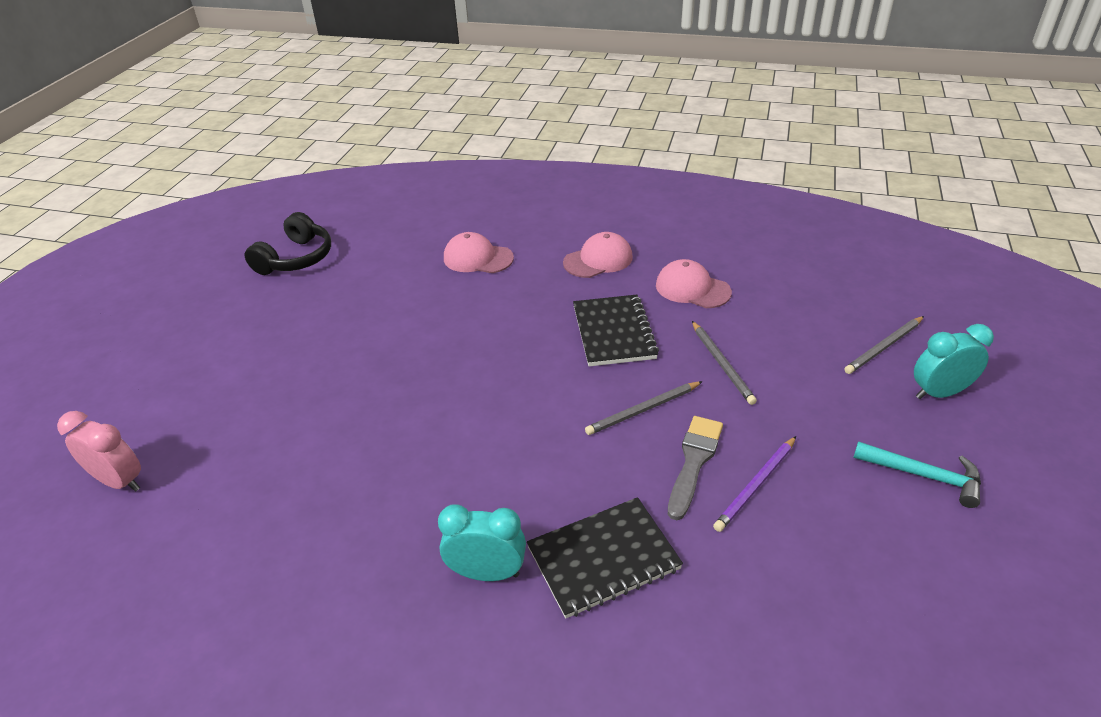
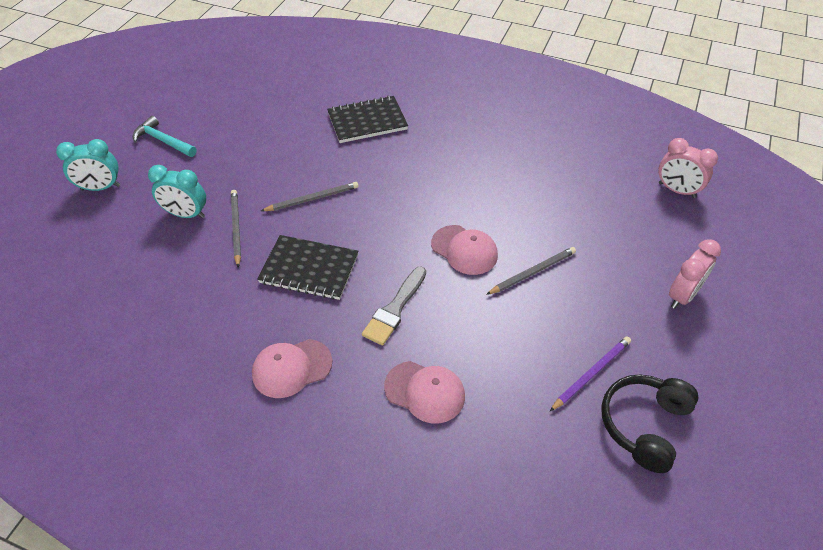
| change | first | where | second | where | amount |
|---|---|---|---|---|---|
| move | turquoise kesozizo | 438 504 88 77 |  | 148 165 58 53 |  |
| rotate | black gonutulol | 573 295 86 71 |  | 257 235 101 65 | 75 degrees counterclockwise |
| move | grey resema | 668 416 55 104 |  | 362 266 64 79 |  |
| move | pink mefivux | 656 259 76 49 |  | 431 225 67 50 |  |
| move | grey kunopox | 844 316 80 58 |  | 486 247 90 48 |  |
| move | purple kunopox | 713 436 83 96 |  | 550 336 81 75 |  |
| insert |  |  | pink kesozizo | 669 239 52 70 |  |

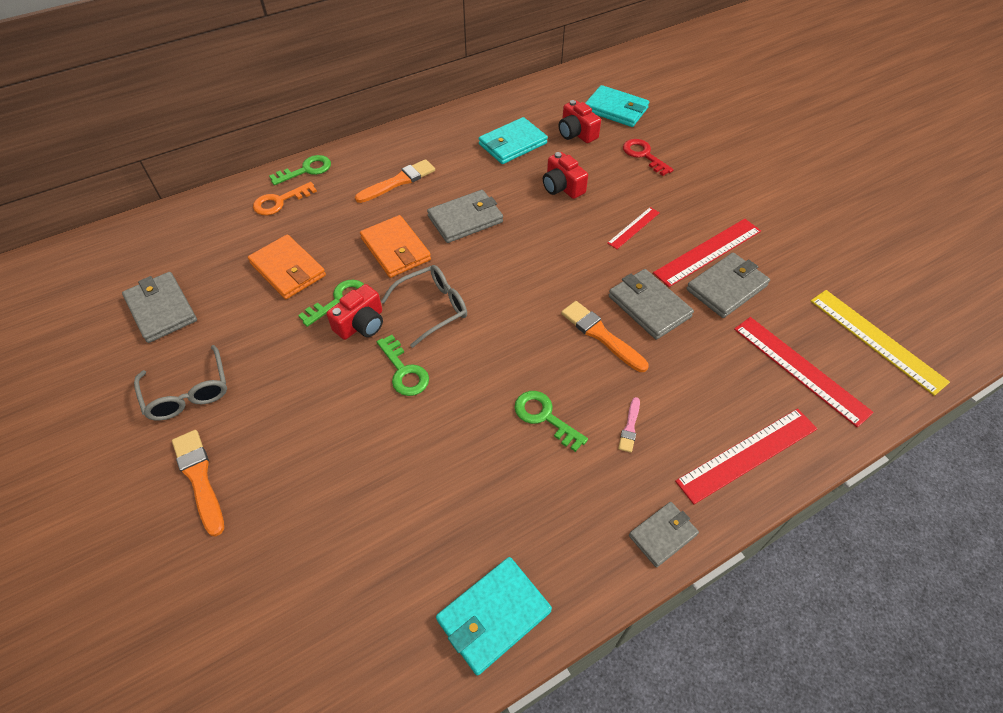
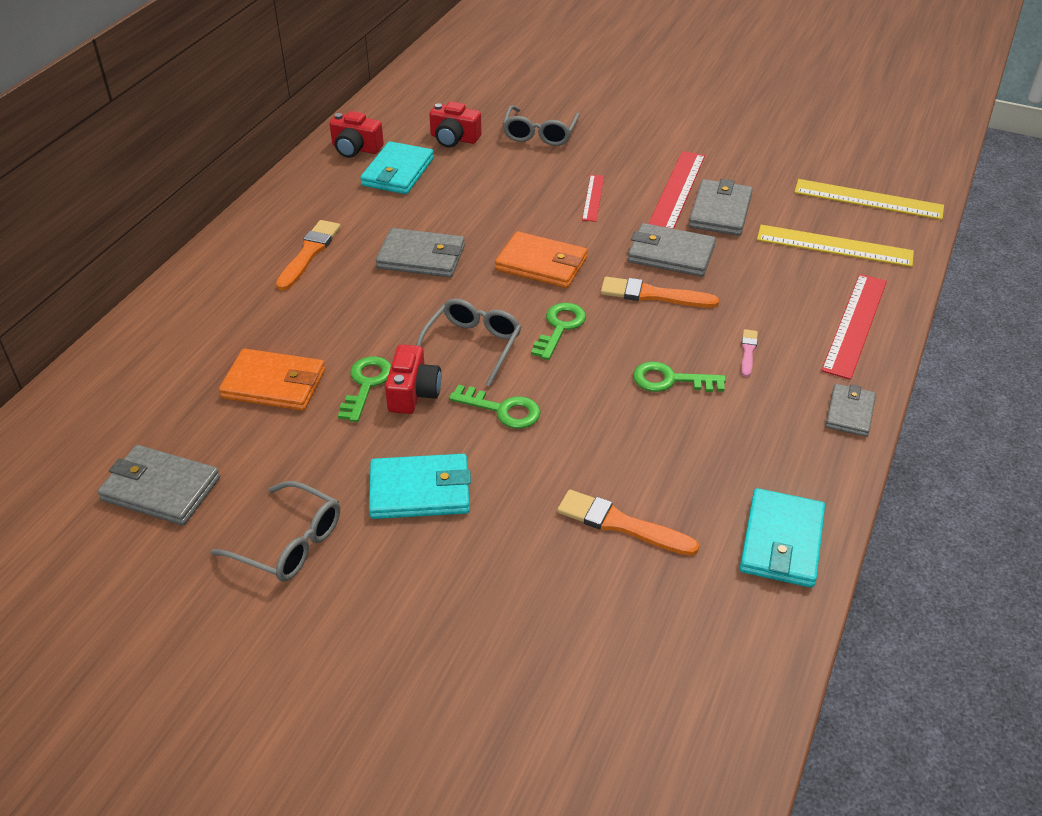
| change | first | where | second | where | amount |
|---|---|---|---|---|---|
| move | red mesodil | 543 152 45 47 |  | 330 111 54 47 |  |
| move | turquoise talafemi | 585 85 64 42 |  | 369 454 102 65 |  |
| rotate | grey talafemi | 427 190 76 53 |  | 376 228 89 49 | 75 degrees clockwise |
| move | orange talafemi | 360 215 71 63 |  | 495 231 92 57 |  |
| replace | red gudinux | 623 139 51 37 | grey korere | 503 105 77 41 |  |
| move | green gudinux | 269 155 62 30 |  | 531 303 55 57 |  |
| move | orange resema | 172 430 52 107 |  | 557 489 142 67 |  |
| rotate | pink resema | 618 397 22 56 |  | 741 329 17 48 | 150 degrees counterclockwise |
| recolor | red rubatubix | 734 317 140 111 | yellow rubatubix | 757 225 157 42 |  |
| delete | orange gudinux | 253 182 64 33 |  |  |  |

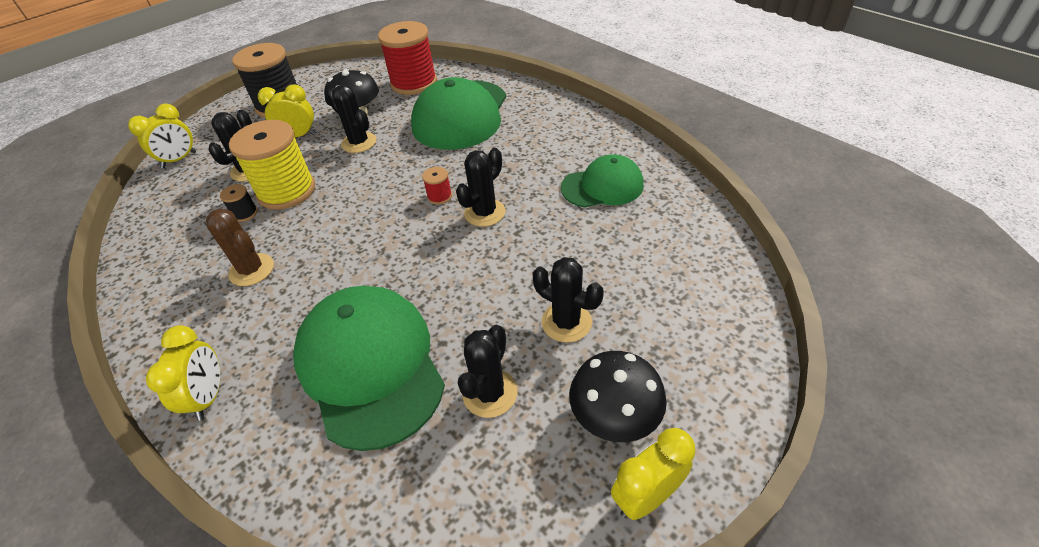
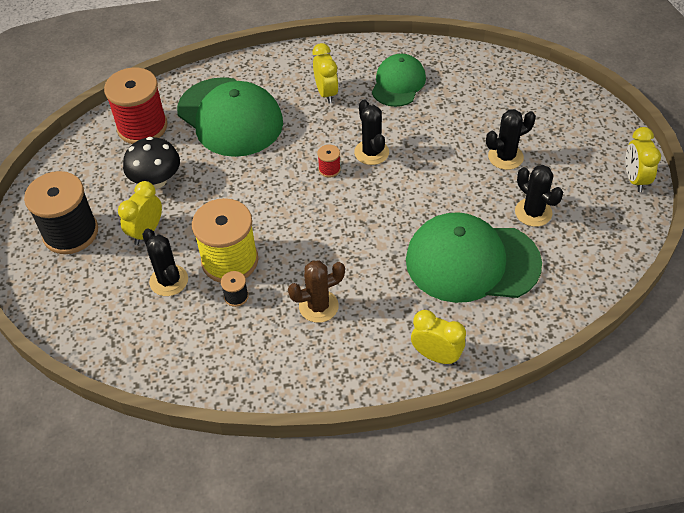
| change | first | where | second | where | amount |
|---|---|---|---|---|---|
| move | yellow kesozizo | 128 104 68 64 |  | 313 43 26 61 |  |
| delete | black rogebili | 327 85 49 68 |  |  |  |
| delete | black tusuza | 569 351 98 91 |  |  |  |

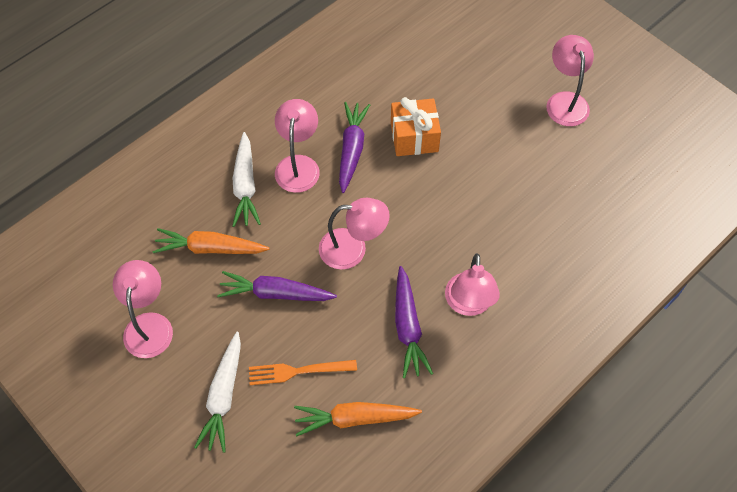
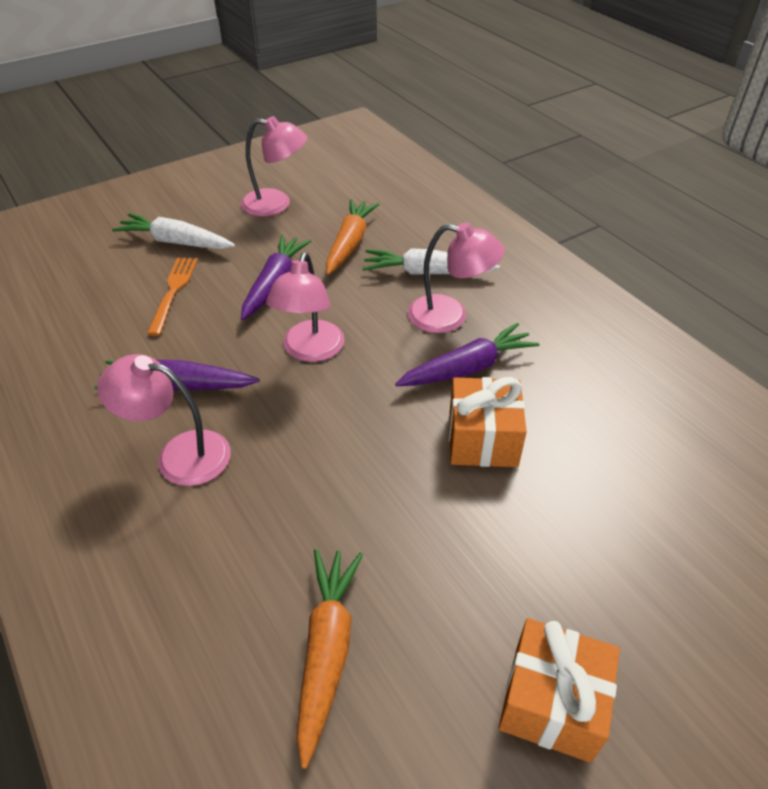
| change | first | where | second | where | amount |
|---|---|---|---|---|---|
| move | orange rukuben | 294 402 128 34 |  | 296 549 67 220 |  |
| rotate | purple rukuben | 339 102 31 91 |  | 395 323 144 63 | 45 degrees counterclockwise |
| replace | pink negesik | 546 35 48 91 | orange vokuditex | 498 618 122 145 |  |

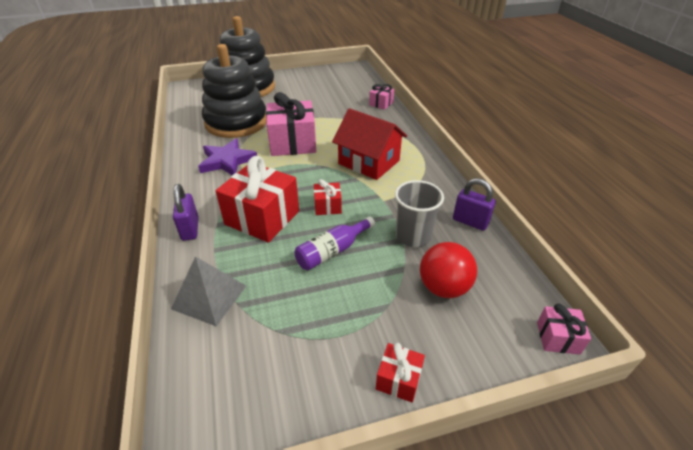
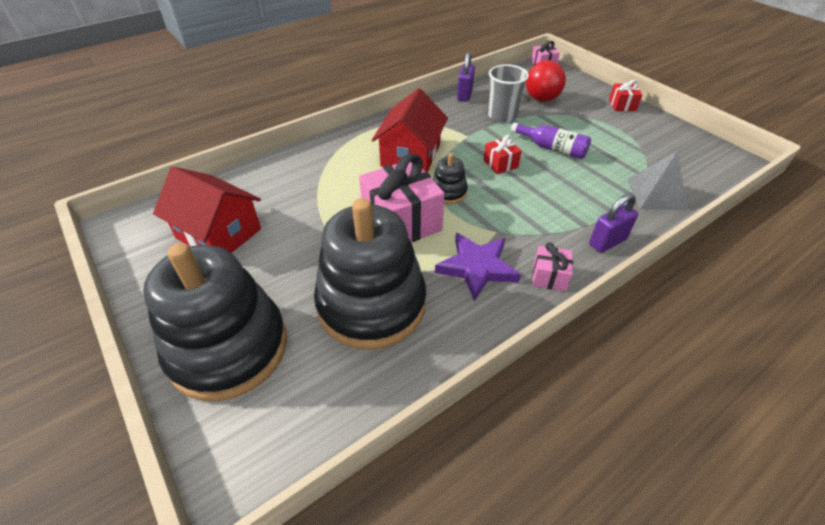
| change | first | where | second | where | amount |
|---|---|---|---|---|---|
| insert |  |  | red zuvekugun | 153 167 108 86 |  |
| insert |  |  | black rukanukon | 433 153 35 51 |  |
| move | pink vokuditex | 369 84 25 26 |  | 532 242 41 49 |  |
| delete | red vokuditex | 216 156 83 87 |  |  |  |

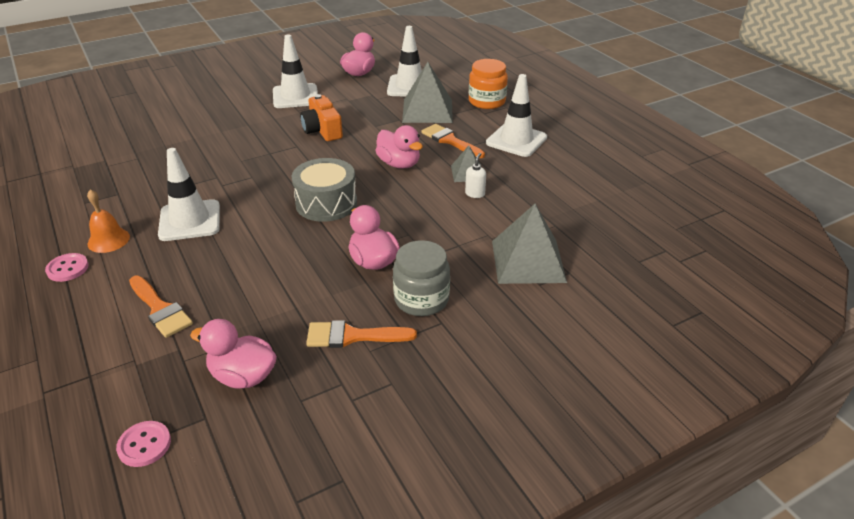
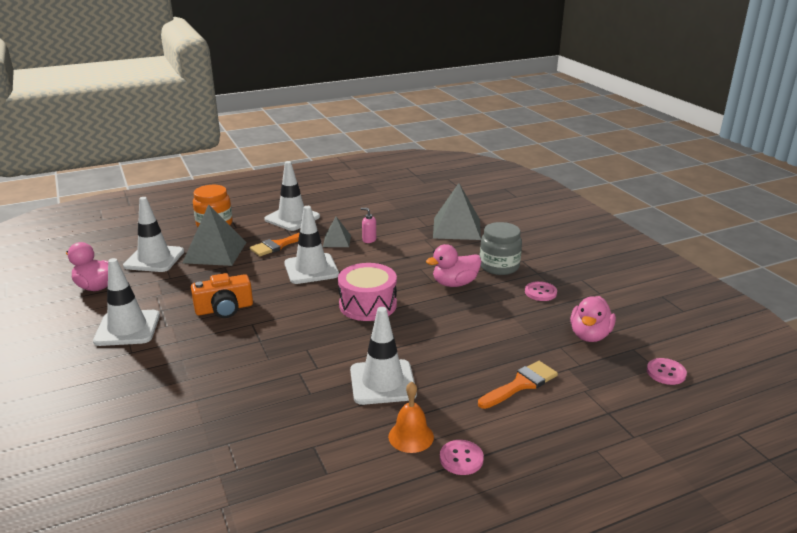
| change | first | where | second | where | amount |
|---|---|---|---|---|---|
| replace | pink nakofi | 375 125 48 44 | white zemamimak | 284 206 55 78 |  |
| recolor | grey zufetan | 292 158 65 64 | pink zufetan | 338 263 59 58 |  |
| recolor | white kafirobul | 465 153 21 45 | pink kafirobul | 360 208 16 35 |  |
| replace | orange resema | 306 320 111 28 | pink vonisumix | 525 281 32 20 |  |

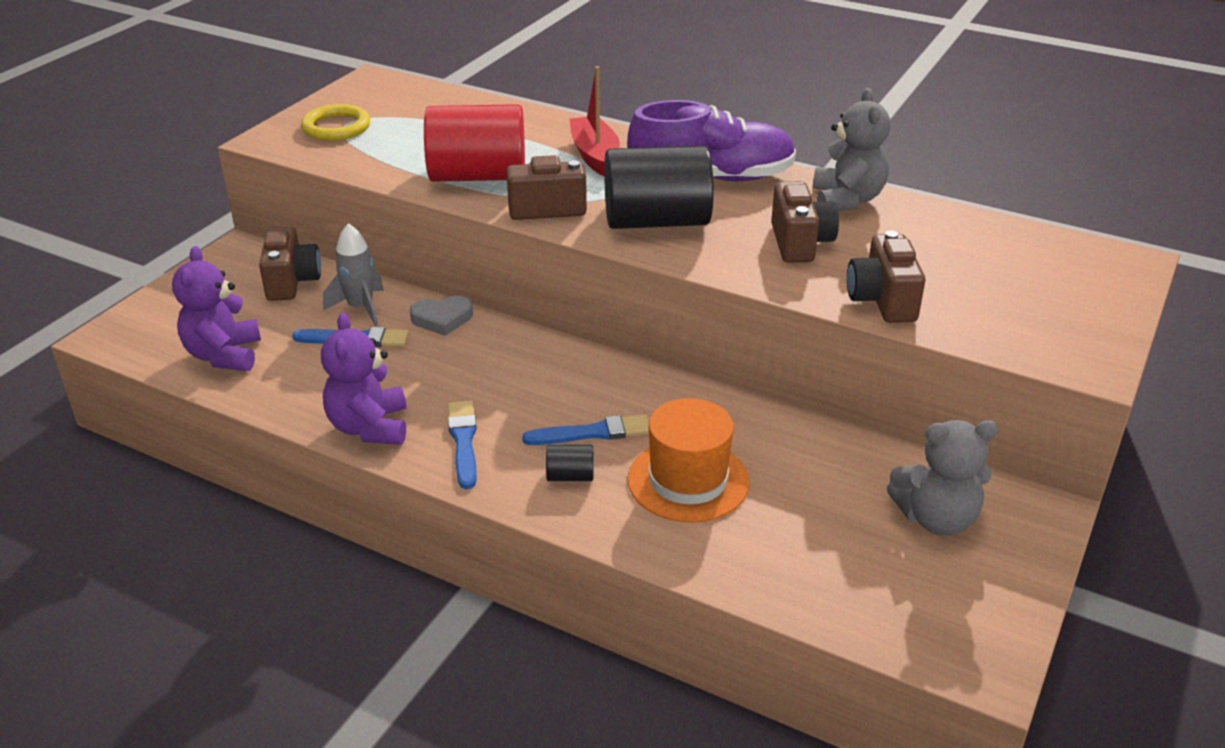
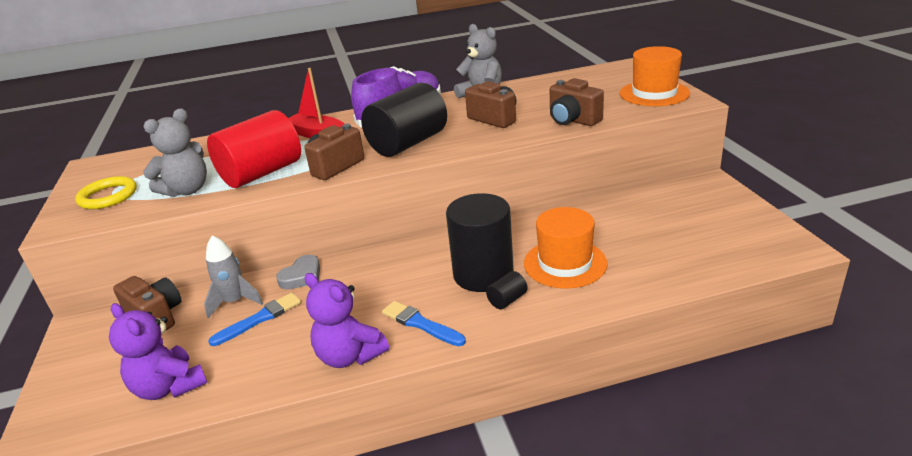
| change | first | where | second | where | amount |
|---|---|---|---|---|---|
| move | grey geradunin | 887 420 112 116 |  | 143 109 64 88 |  |
| replace | blue resema | 522 414 127 31 | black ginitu | 446 193 68 99 |  |
| insert |  |  | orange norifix | 620 46 70 60 |  |

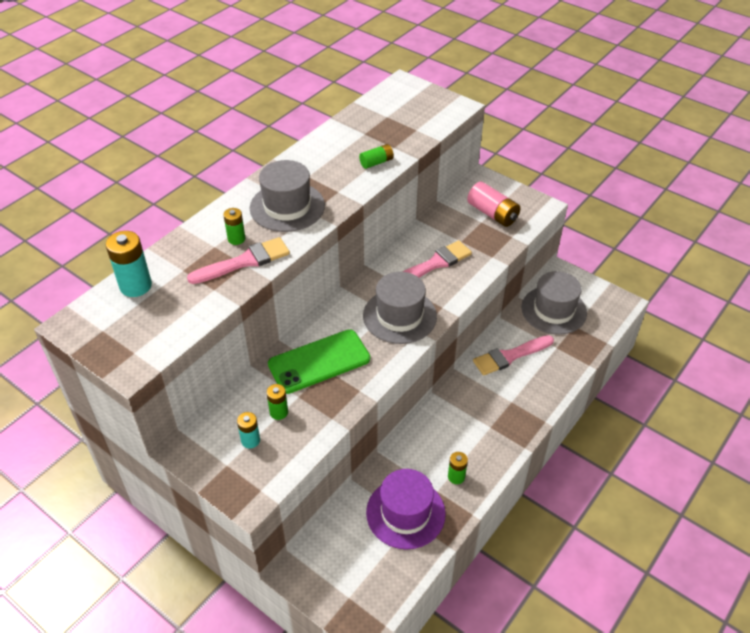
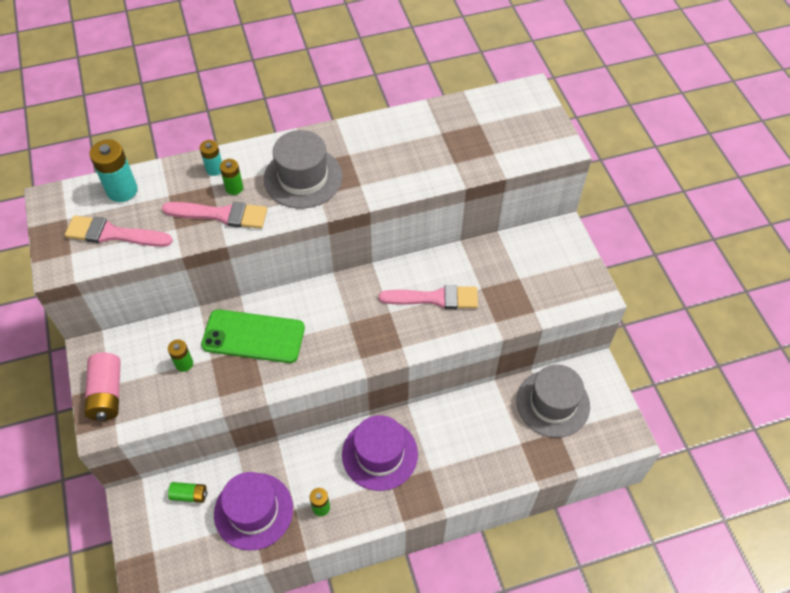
| change | first | where | second | where | amount |
|---|---|---|---|---|---|
| move | pink resema | 473 335 81 40 |  | 65 215 108 32 |  |
| move | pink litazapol | 467 182 53 45 |  | 84 353 37 68 |  |
| move | green litazapol | 359 144 35 25 |  | 168 482 39 21 |  |
| move | turquoise litazapol | 237 412 23 36 |  | 200 140 22 36 |  |
| insert |  |  | purple norifix | 342 415 76 76 |  |
| delete | grey norifix | 363 272 74 72 |  |  |  |

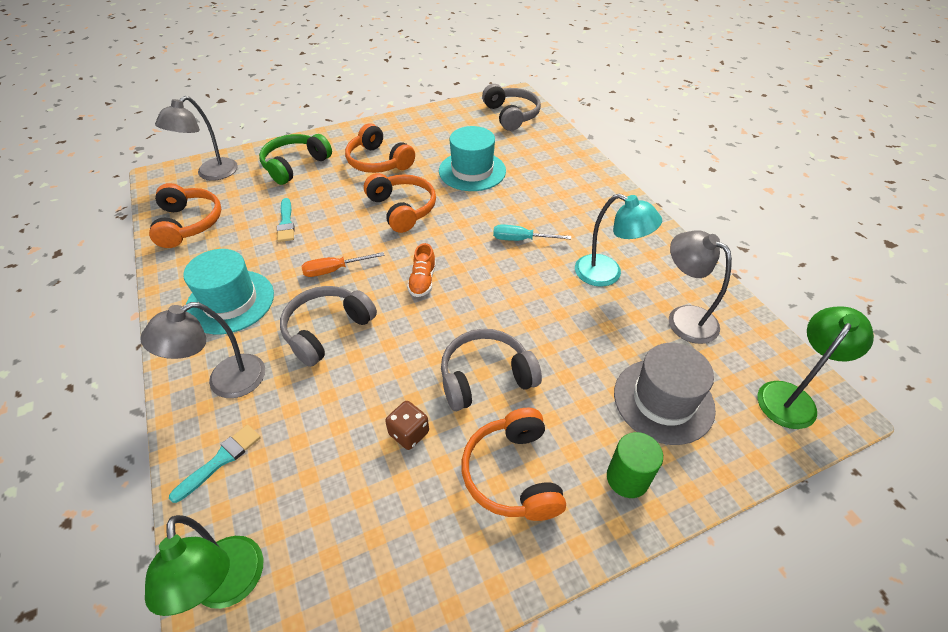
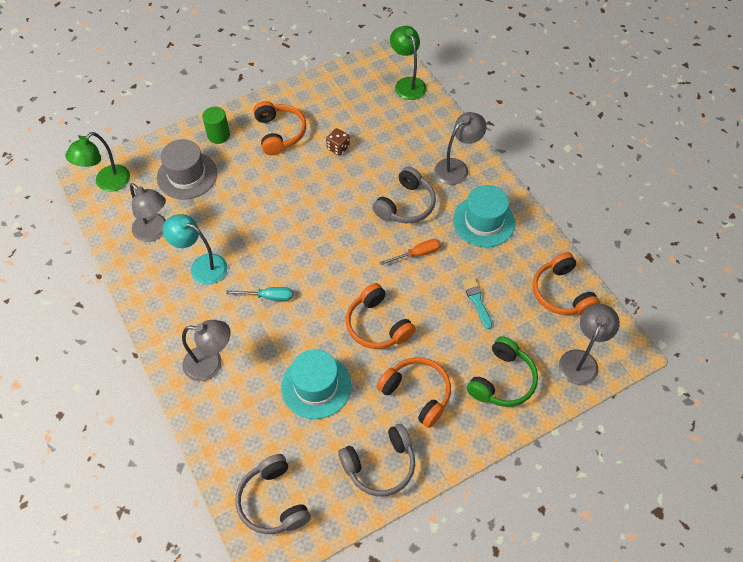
| change | first | where | second | where | amount |
|---|---|---|---|---|---|
| insert |  |  | grey negesik | 182 320 49 61 |  |
| move | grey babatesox | 441 329 101 82 |  | 338 424 77 73 |  |
| delete | turquoise resema | 169 425 92 78 |  |  |  |
| delete | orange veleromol | 407 243 29 54 |  |  |  |

